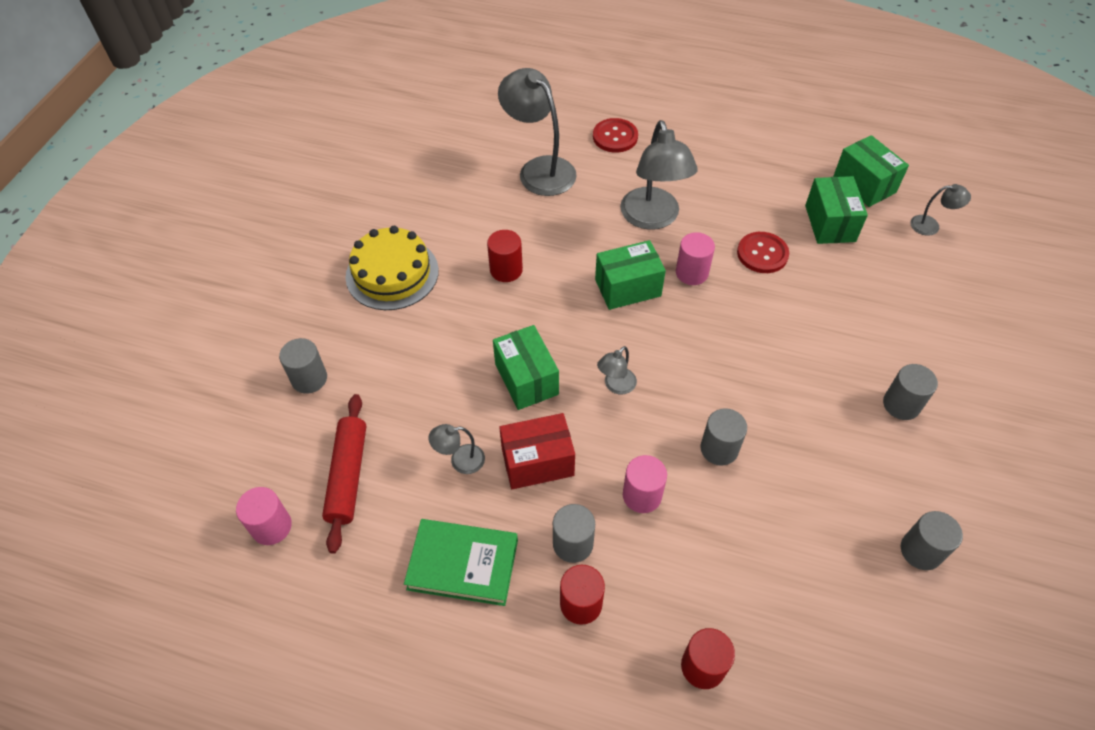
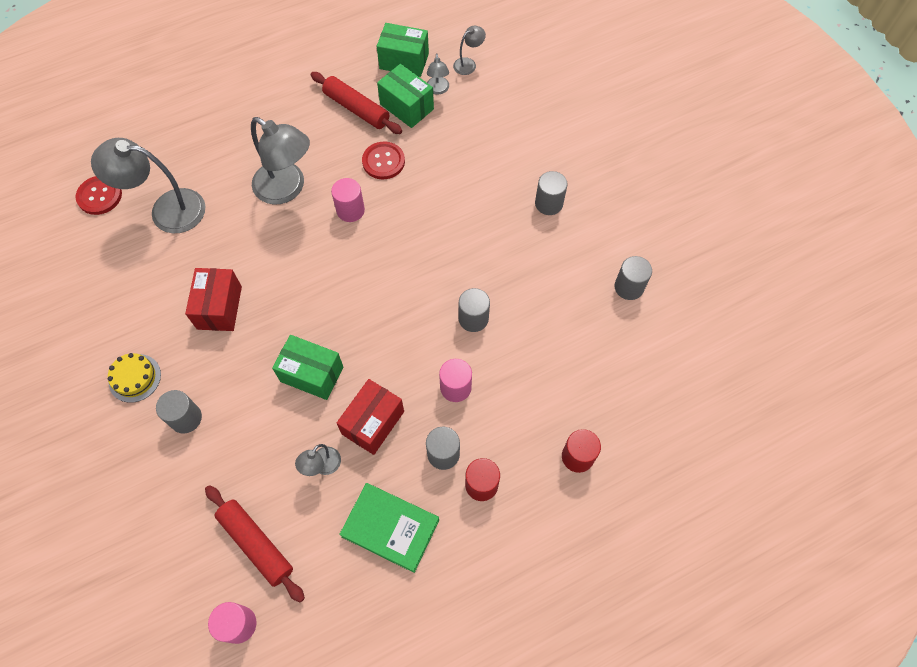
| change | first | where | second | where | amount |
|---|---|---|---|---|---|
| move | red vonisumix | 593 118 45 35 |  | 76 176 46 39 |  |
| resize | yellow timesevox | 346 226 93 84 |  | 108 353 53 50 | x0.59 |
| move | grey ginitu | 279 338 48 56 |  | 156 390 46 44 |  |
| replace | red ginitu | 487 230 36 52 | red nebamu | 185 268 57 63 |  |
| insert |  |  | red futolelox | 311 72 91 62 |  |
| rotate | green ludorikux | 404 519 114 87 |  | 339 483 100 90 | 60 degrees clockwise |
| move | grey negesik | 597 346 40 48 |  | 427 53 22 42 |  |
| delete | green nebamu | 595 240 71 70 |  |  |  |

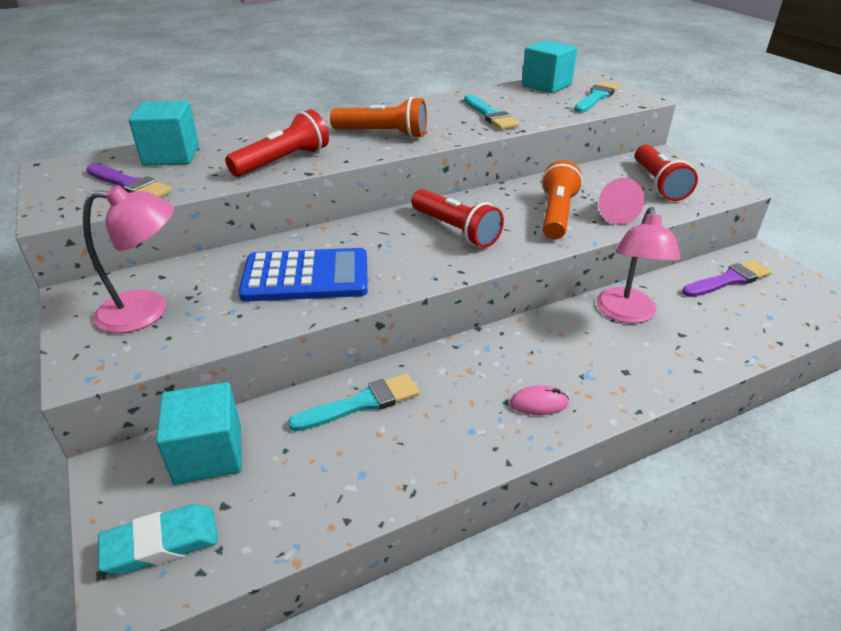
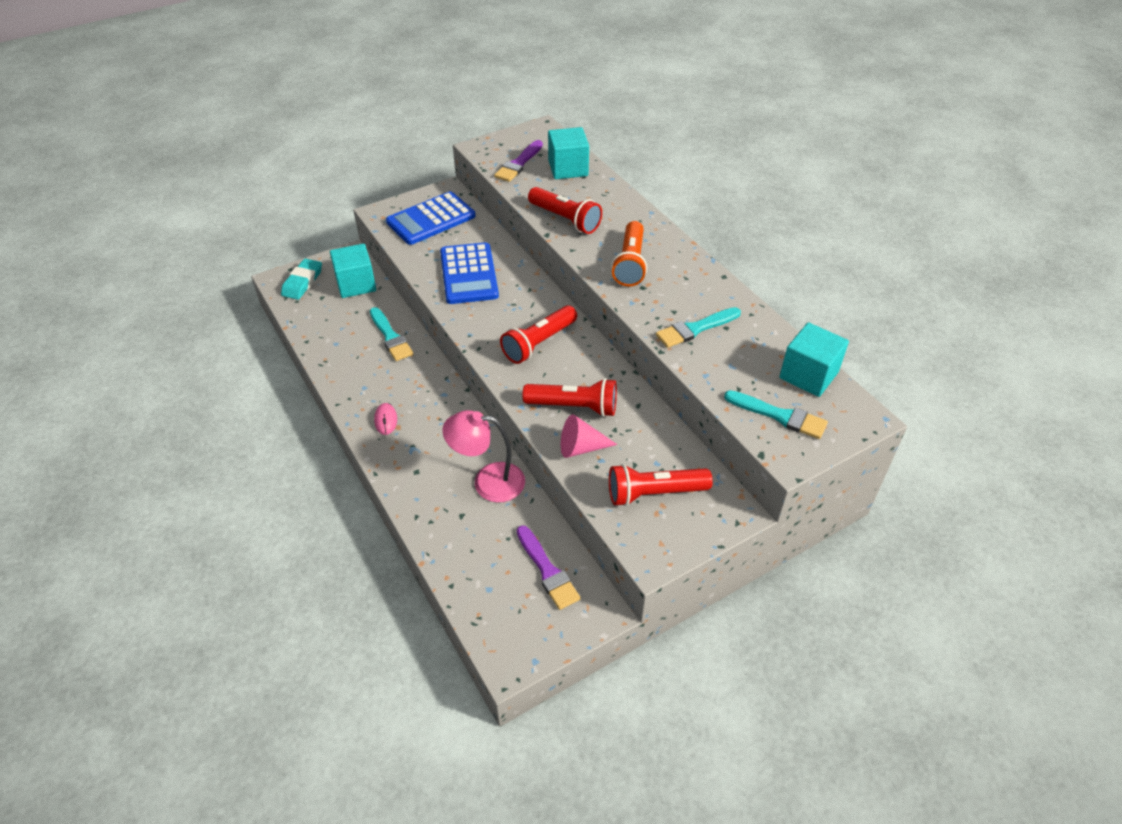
| change | first | where | second | where | amount |
|---|---|---|---|---|---|
| rotate | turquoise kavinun | 98 504 120 71 |  | 281 258 41 42 | 45 degrees clockwise |
| replace | pink negesik | 83 185 91 148 | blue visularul | 386 191 90 54 |  |
| recolor | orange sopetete | 541 160 42 79 | red sopetete | 522 378 95 39 |  |

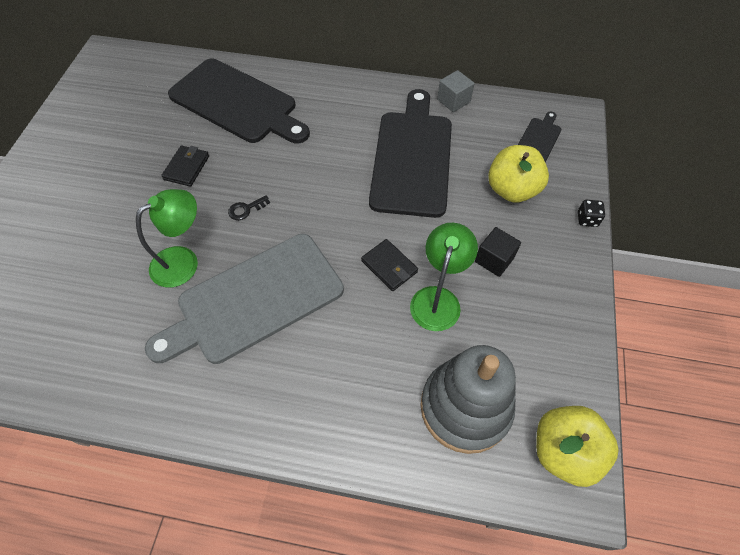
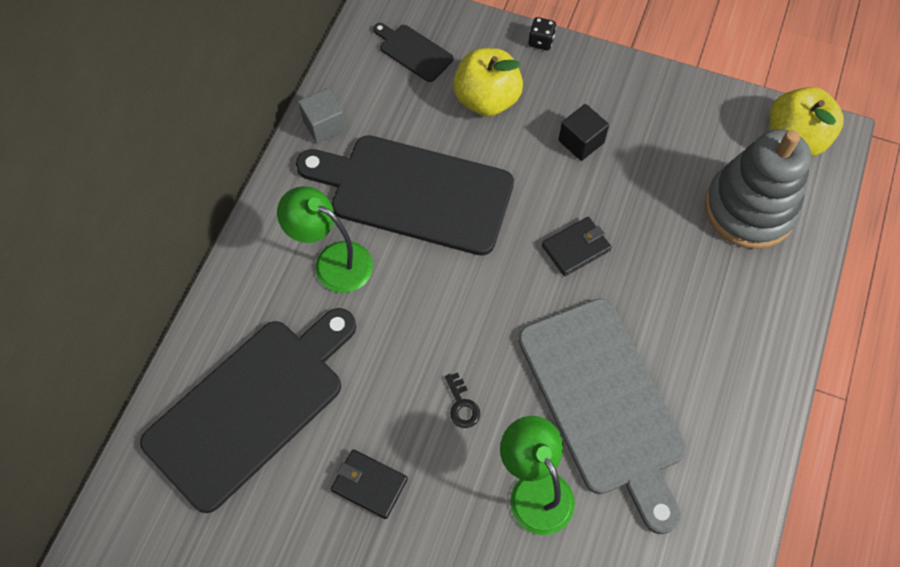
| change | first | where | second | where | amount |
|---|---|---|---|---|---|
| move | green negesik | 410 223 68 108 |  | 277 186 96 107 |  |

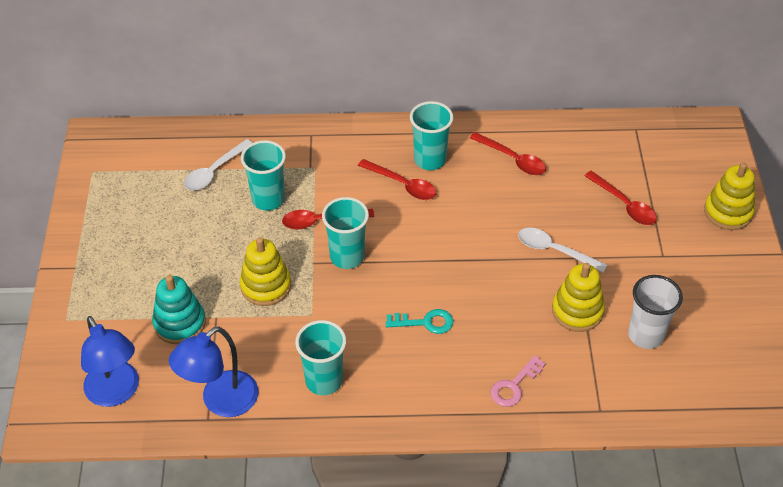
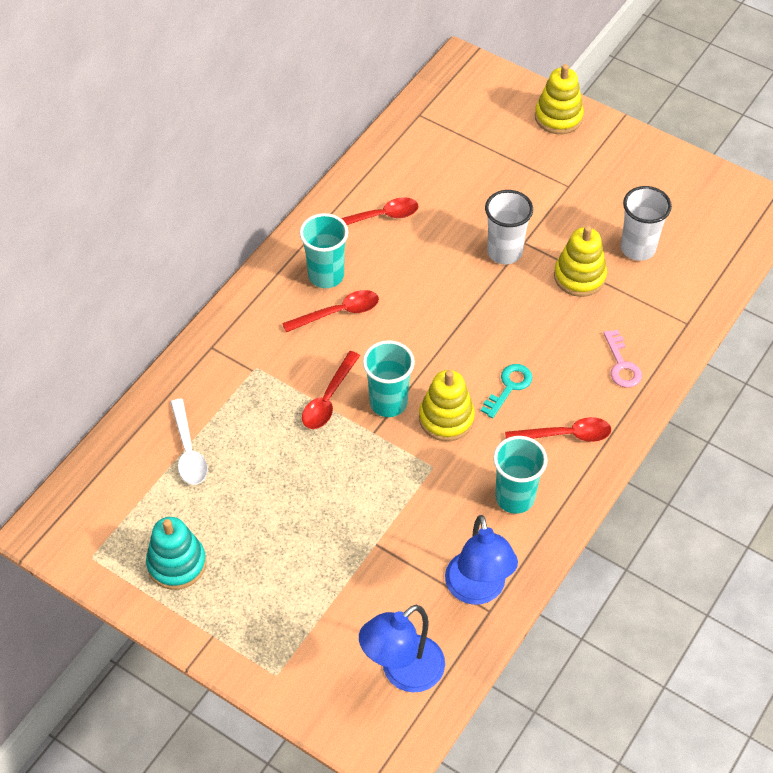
| change | first | where | second | where | amount |
|---|---|---|---|---|---|
| move | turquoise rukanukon | 152 275 54 69 |  | 146 517 60 73 |  |
| rotate | blue negesik | 81 316 58 91 |  | 359 605 86 87 | 135 degrees clockwise |
| move | yellow rukanukon | 240 237 51 69 |  | 419 370 56 71 |  |
| replace | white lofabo | 518 227 89 46 | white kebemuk | 485 190 48 74 |  |
| move | red lofabo | 584 171 73 54 |  | 505 417 106 25 |  |
| delete | turquoise kebemuk | 241 140 45 71 |  |  |  |

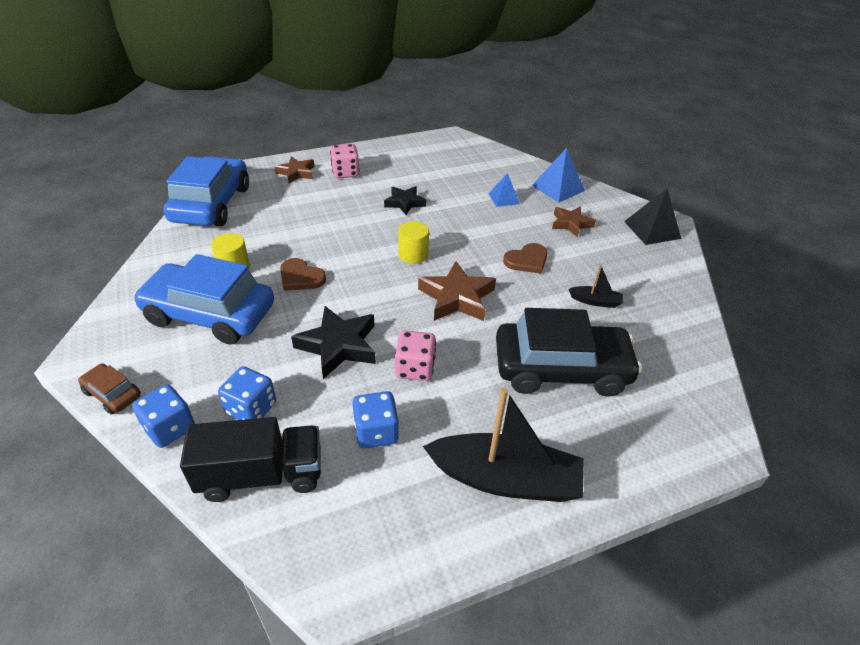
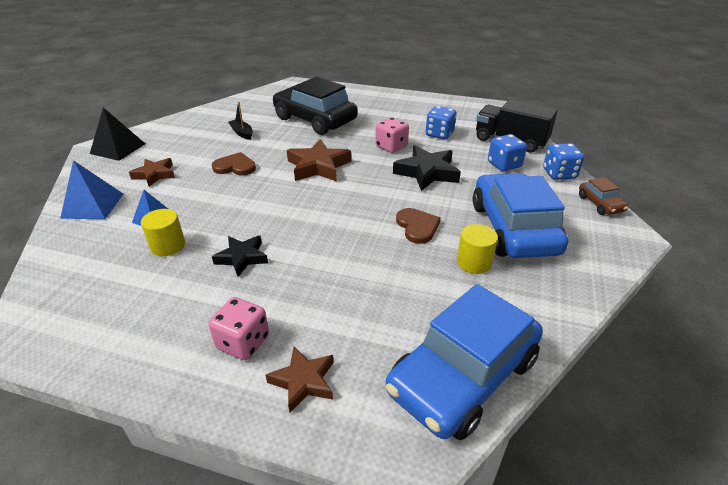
| change | first | where | second | where | amount |
|---|---|---|---|---|---|
| move | yellow ginitu | 398 221 31 43 |  | 141 209 44 47 |  |
| rotate | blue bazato | 133 254 141 91 |  | 472 173 96 85 | 150 degrees counterclockwise |
| delete | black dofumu | 423 388 161 114 |  |  |  |

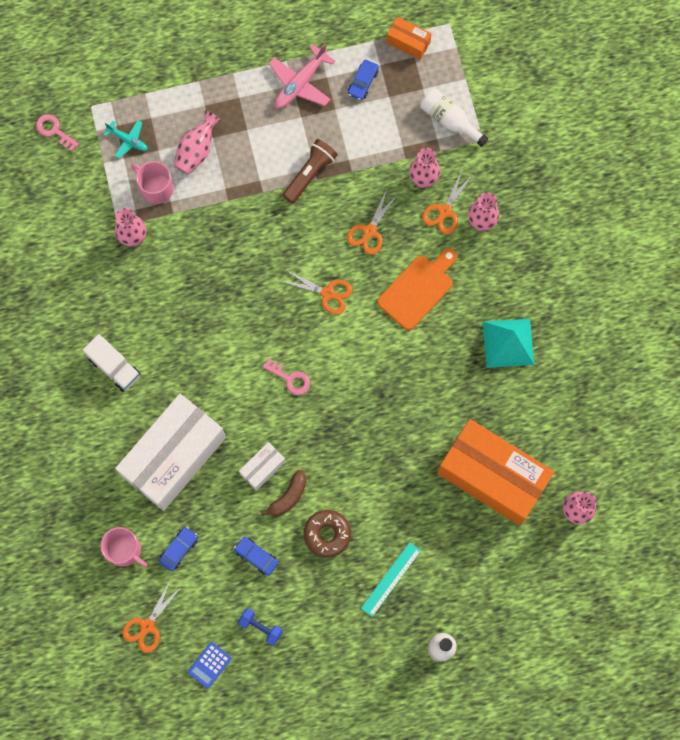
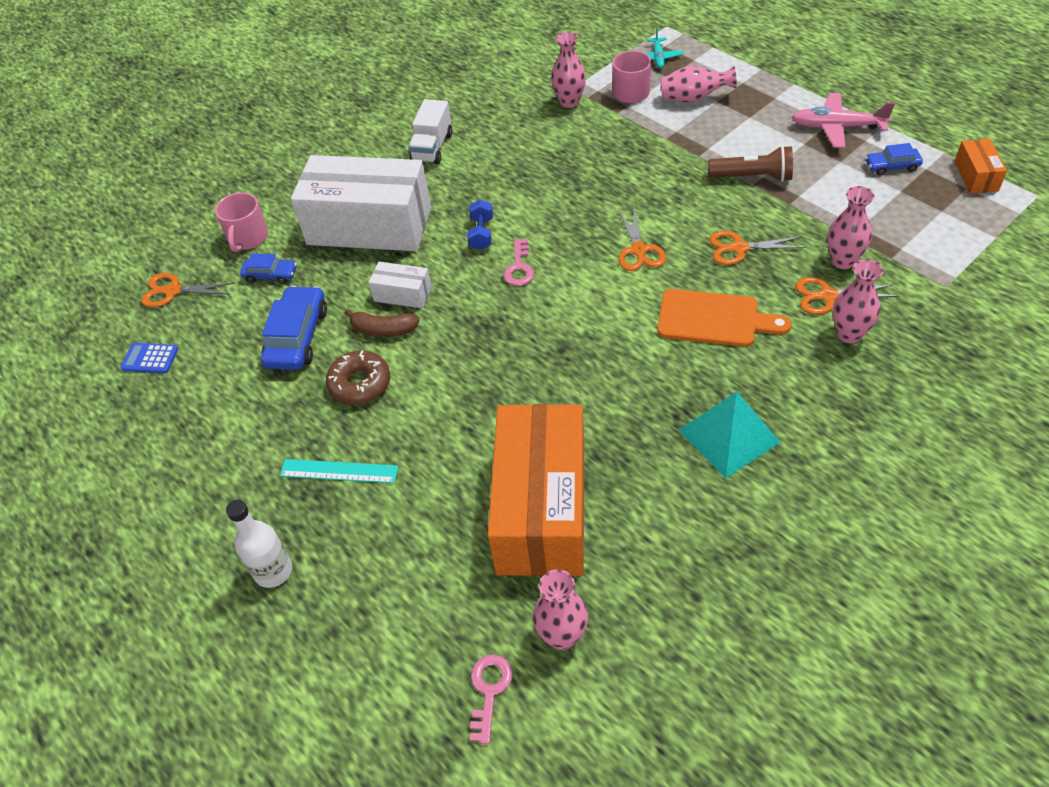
| change | first | where | second | where | amount |
|---|---|---|---|---|---|
| resize | blue bazato | 234 537 44 39 |  | 261 286 66 84 | x1.77 |
| move | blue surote | 238 608 45 38 |  | 467 199 26 51 |  |
| move | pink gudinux | 36 114 43 37 |  | 470 654 43 90 |  |
| delete | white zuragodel | 420 88 68 59 |  |  |  |

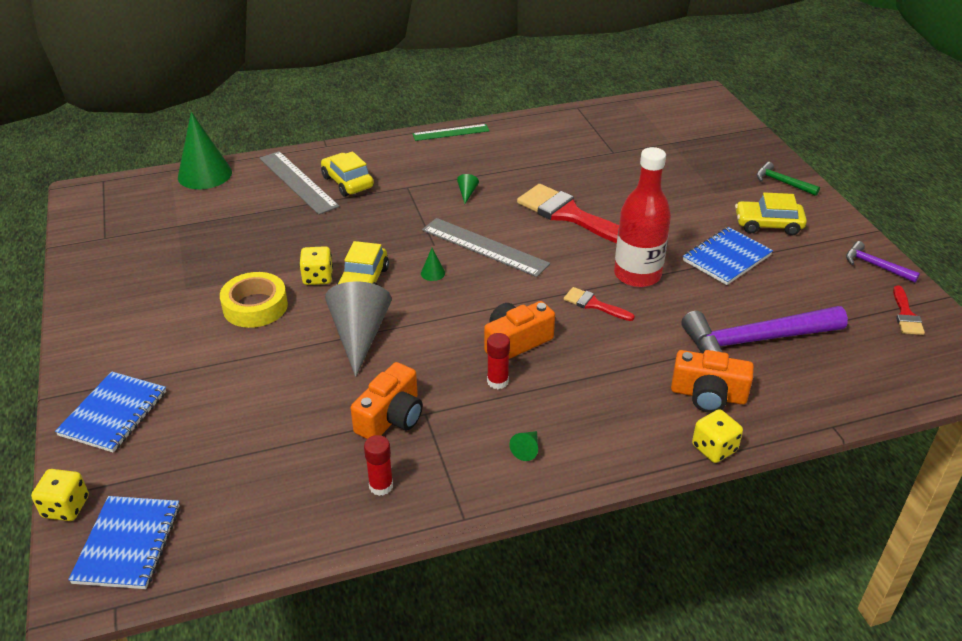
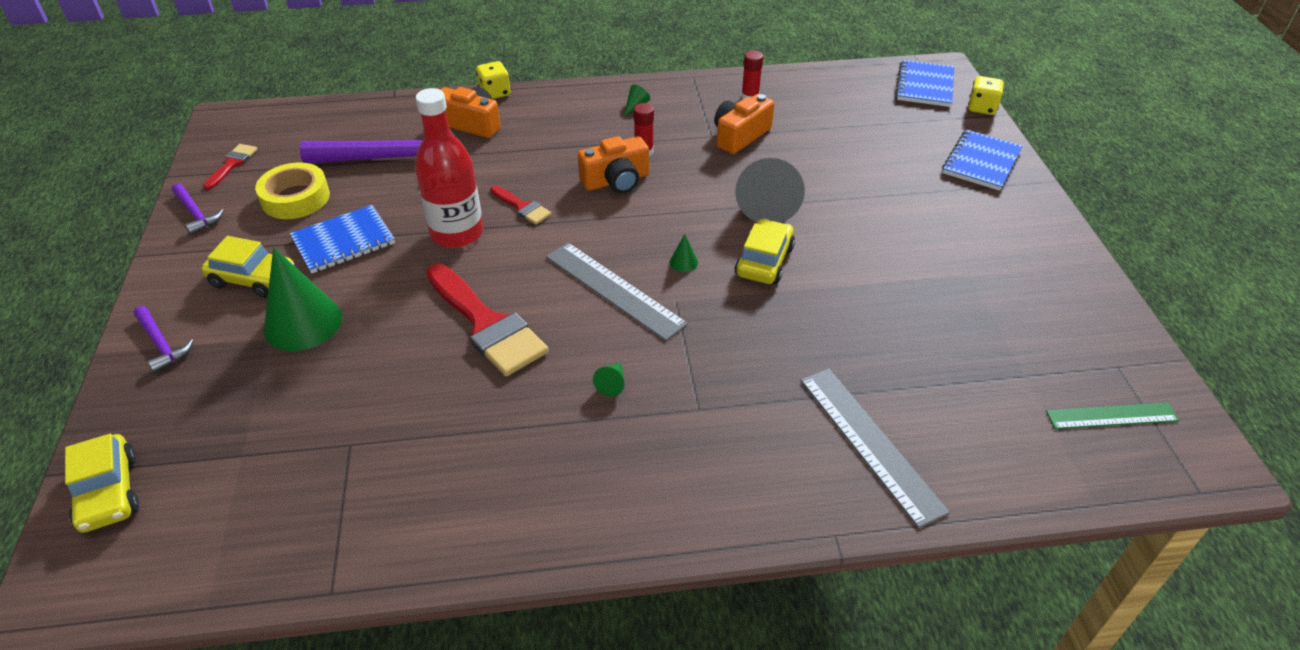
| change | first | where | second | where | amount |
|---|---|---|---|---|---|
| move | yellow bazato | 321 151 53 46 |  | 65 434 74 99 |  |
| recolor | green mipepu | 757 162 63 34 | purple mipepu | 133 306 61 67 |  |
| move | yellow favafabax | 220 272 68 56 |  | 255 162 75 57 |  |
| move | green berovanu | 178 112 54 77 |  | 264 247 78 104 |  |
| move | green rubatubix | 412 124 78 17 |  | 1046 403 133 26 |  |
| delete | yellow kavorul | 299 246 34 39 |  |  |  |

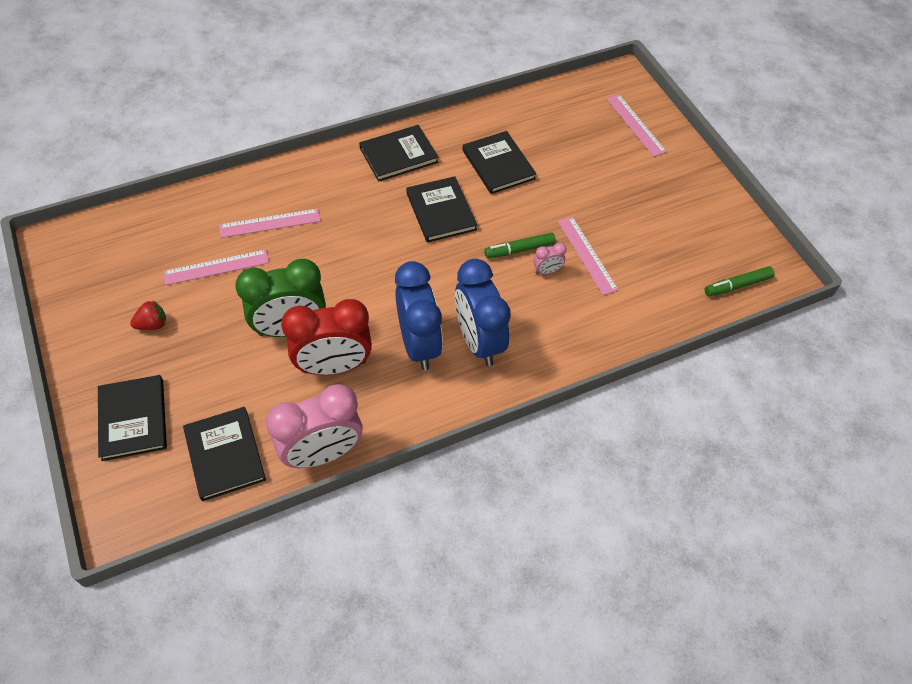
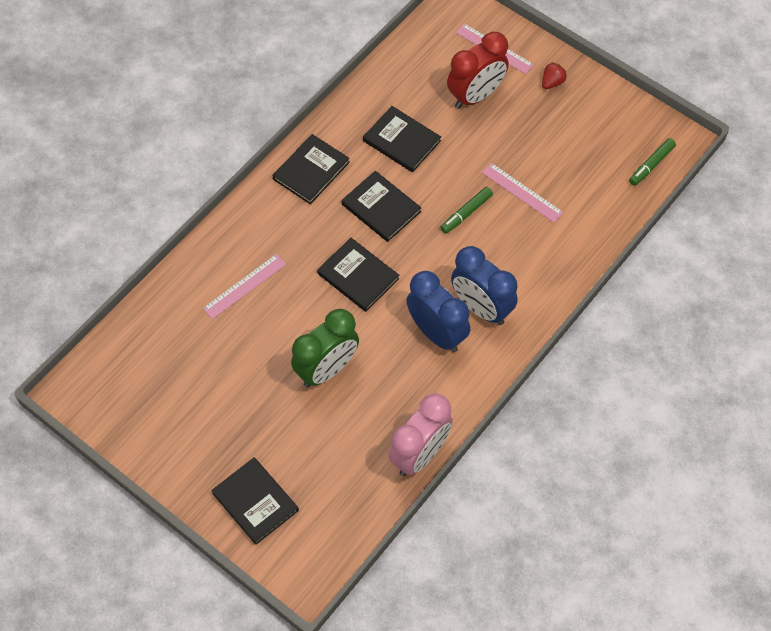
| change | first | where | second | where | amount |
|---|---|---|---|---|---|
| move | black ludorikux | 183 407 83 94 |  | 317 238 83 74 |  |
| move | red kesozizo | 281 299 91 76 |  | 447 32 62 77 |  |
| move | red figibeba | 130 301 36 29 |  | 542 62 25 27 |  |
| delete | pink rubatubix | 163 249 106 36 |  |  |  |
| delete | pink kesozizo | 533 243 34 31 |  |  |  |

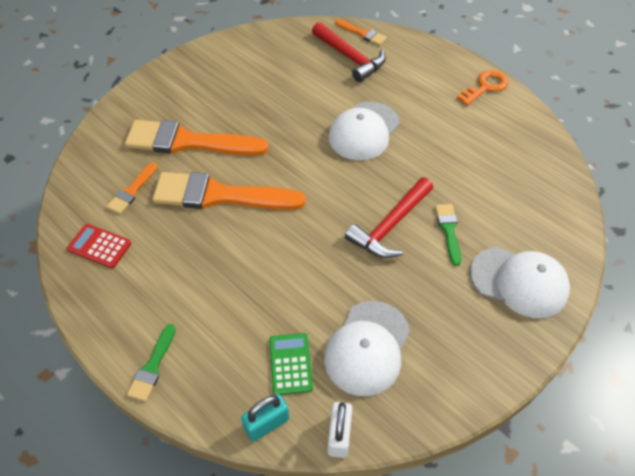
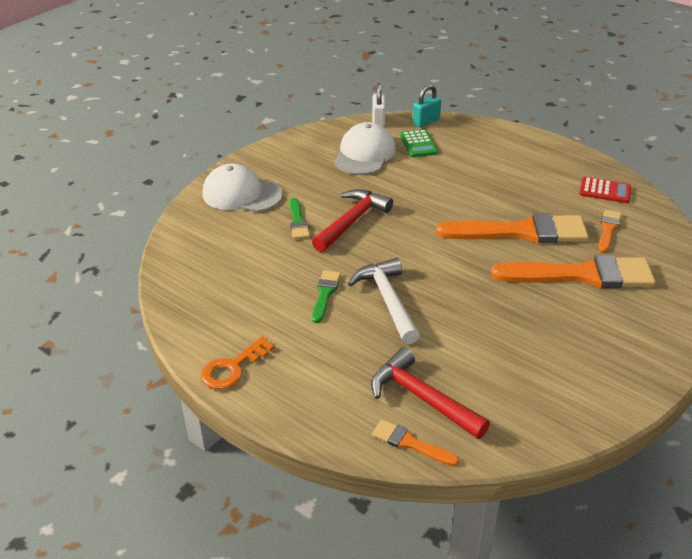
| change | first | where | second | where | amount |
|---|---|---|---|---|---|
| move | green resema | 127 324 49 78 |  | 312 270 29 53 |  |
| replace | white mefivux | 328 102 72 58 | white mipepu | 348 258 72 87 |  |

